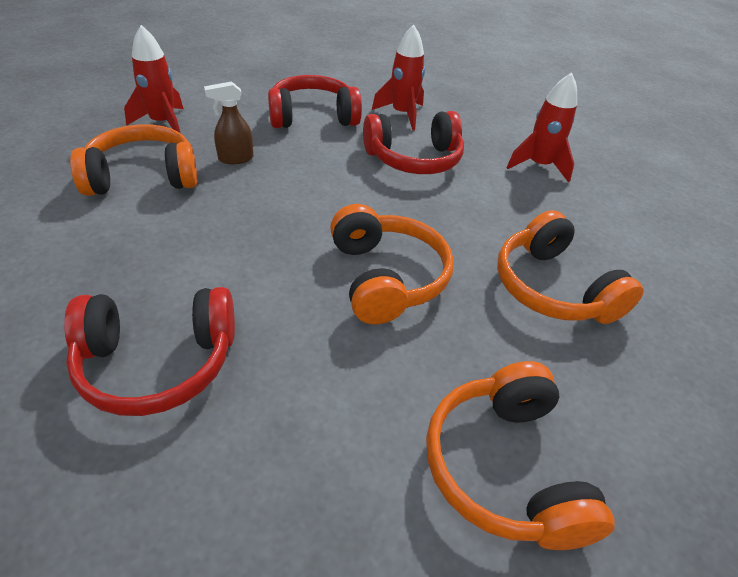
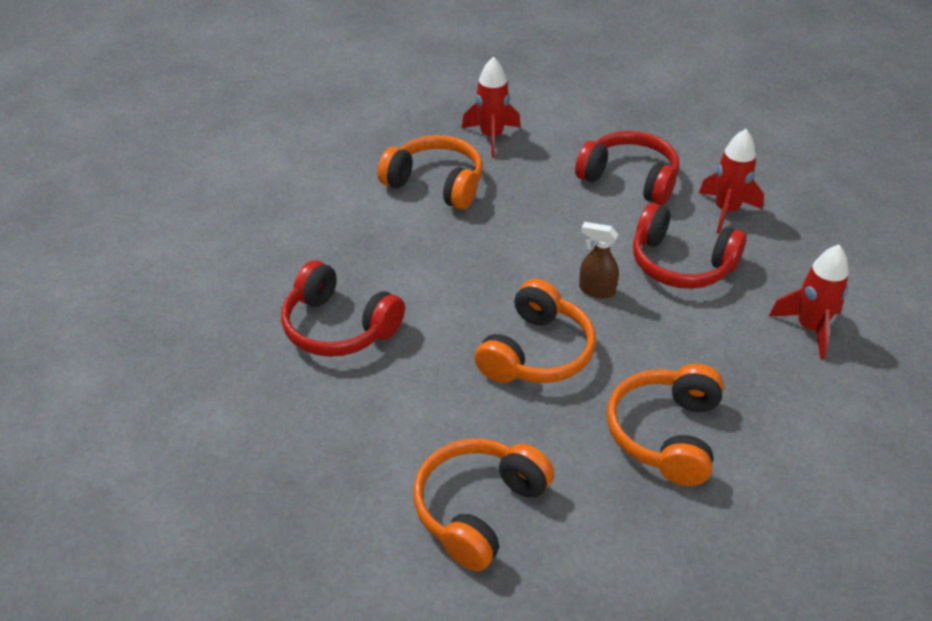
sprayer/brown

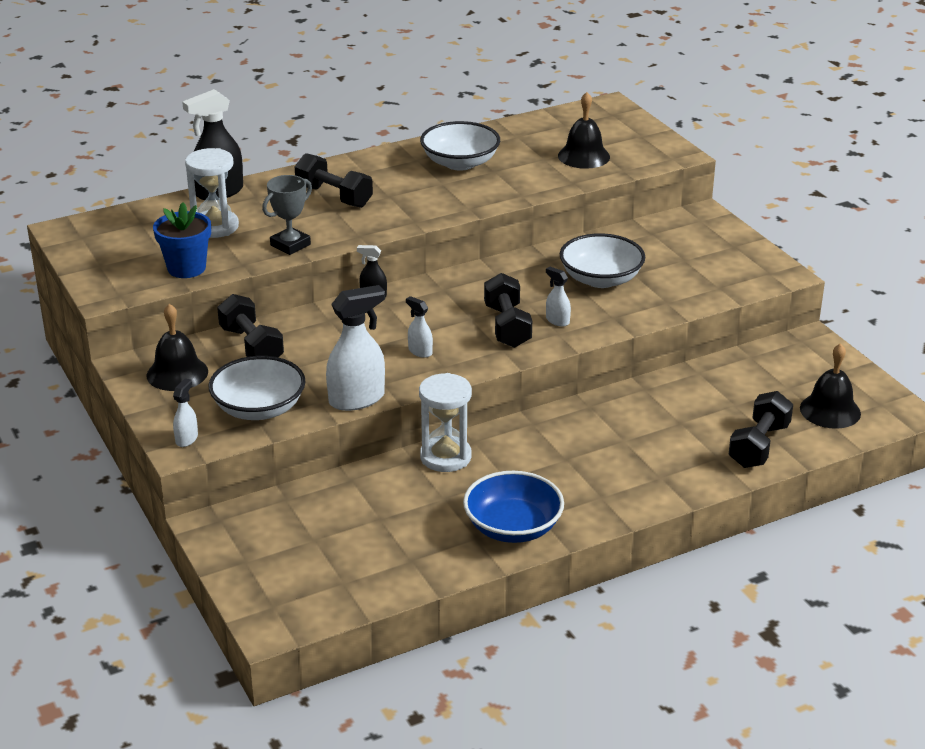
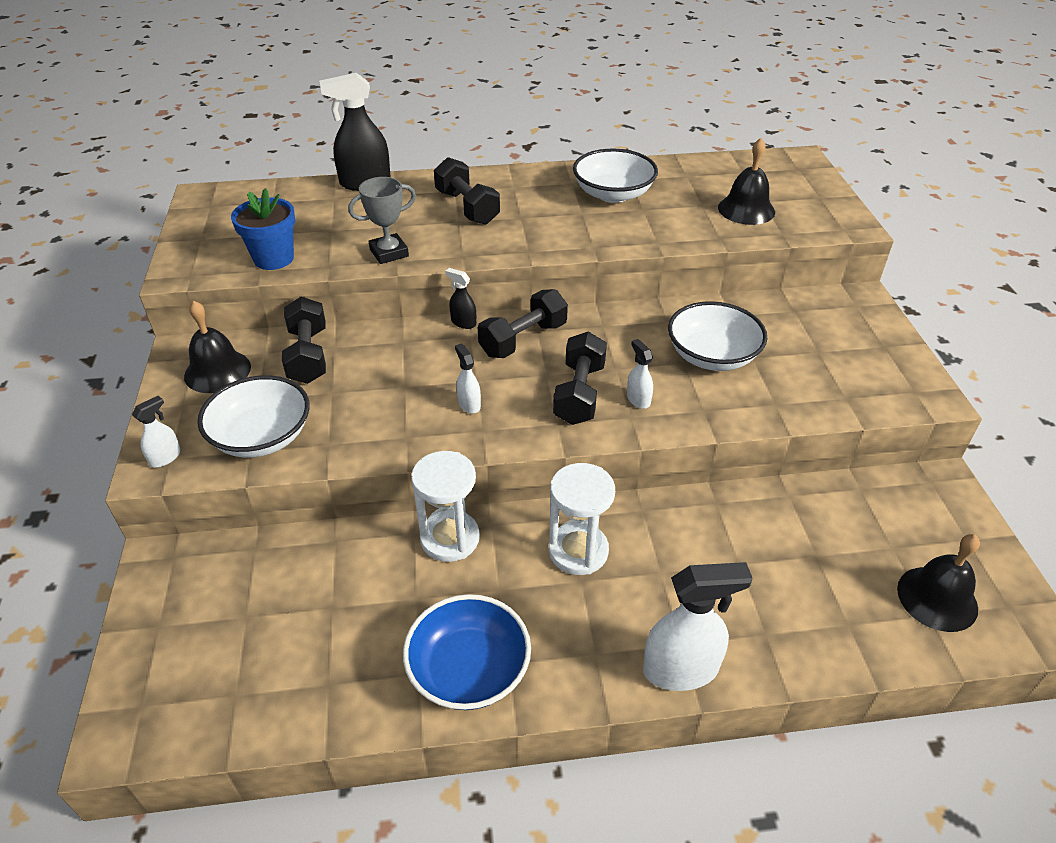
hourglass/white (2nd from left)
sprayer/white (4th from left)
hand weight/black (3rd from left)

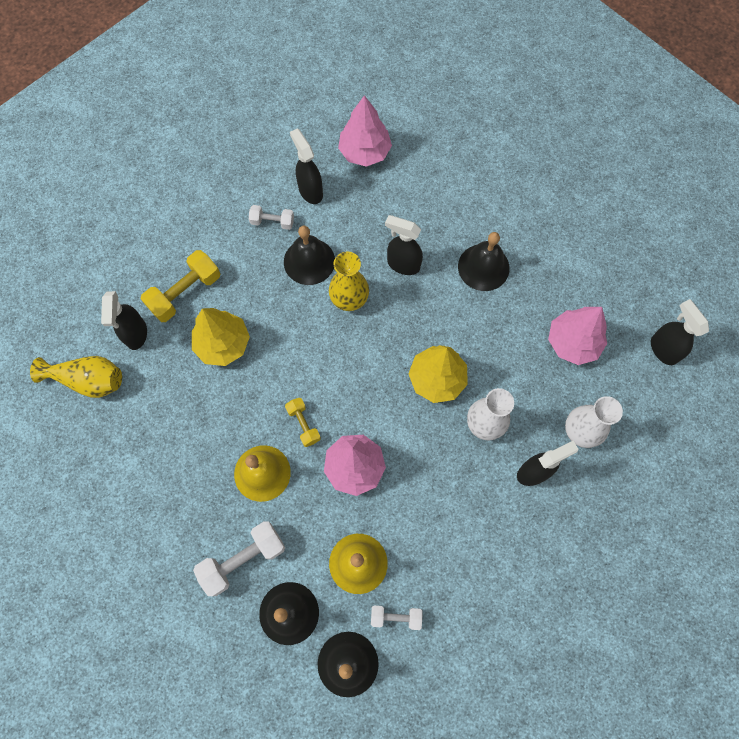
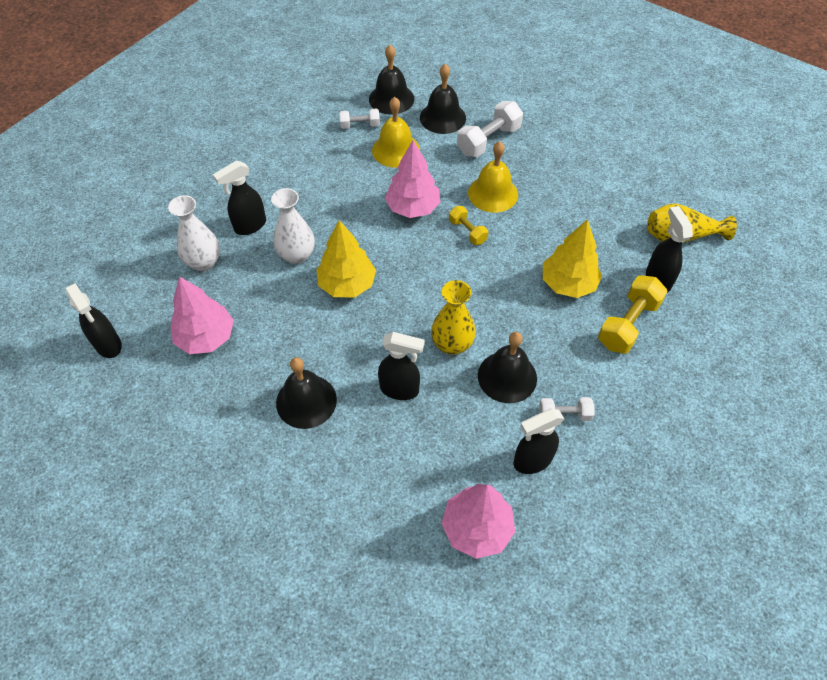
sprayer/black (4th from left)

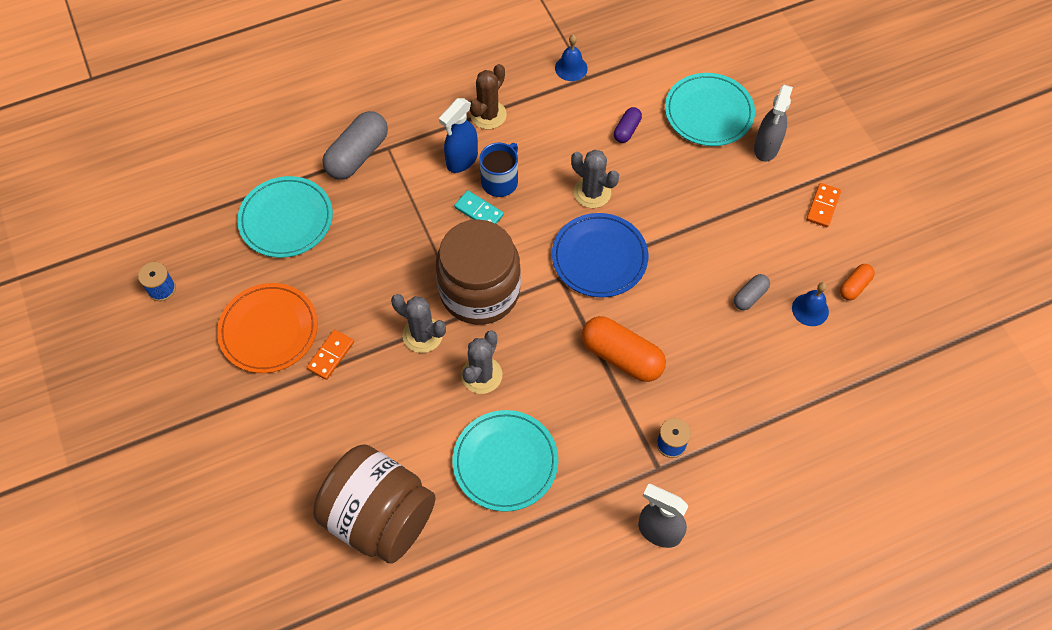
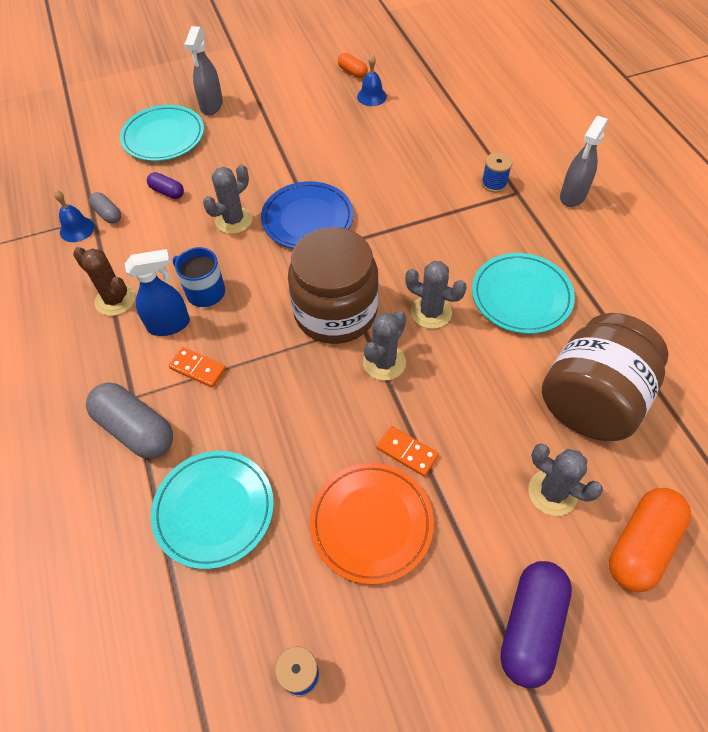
sprayer/blue
domino piece/aqua
capsule/orange-coloured (2nd from left)
capsule/gray (1st from left)
sprayer/gray (1st from left)
domino piece/orange-coloured (1st from left)
capsule/violet (2nd from left)
cactus/gray (4th from left)

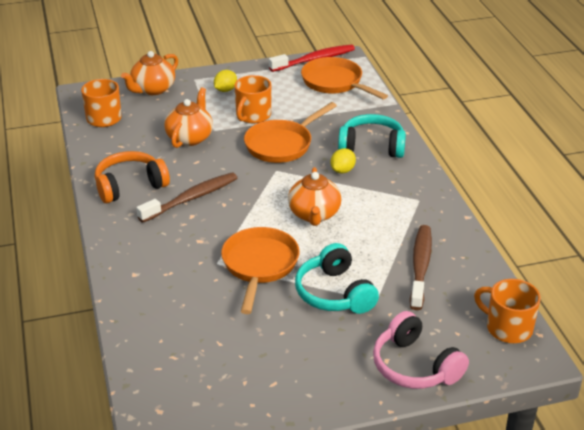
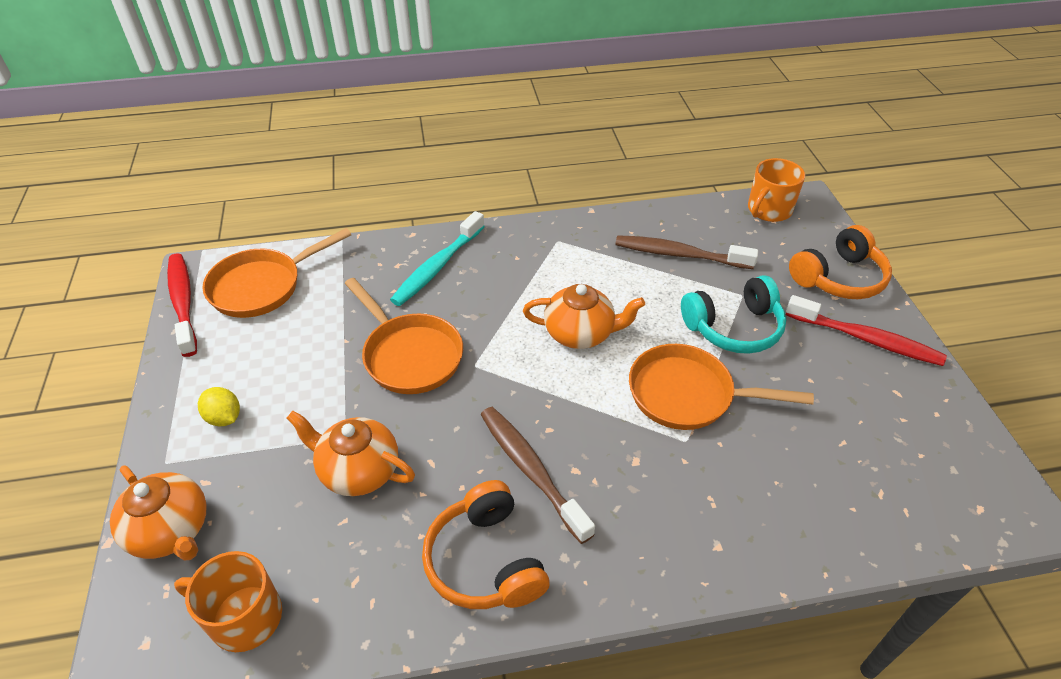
mug/orange-coloured (2nd from left in the first image)
citrus fruit/bright yellow (2nd from left in the first image)
dental brush/aqua
headphones/orange-coloured (2nd from left)
dental brush/crimson (2nd from left)

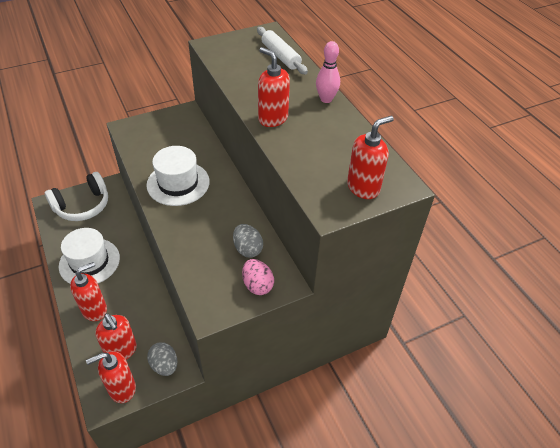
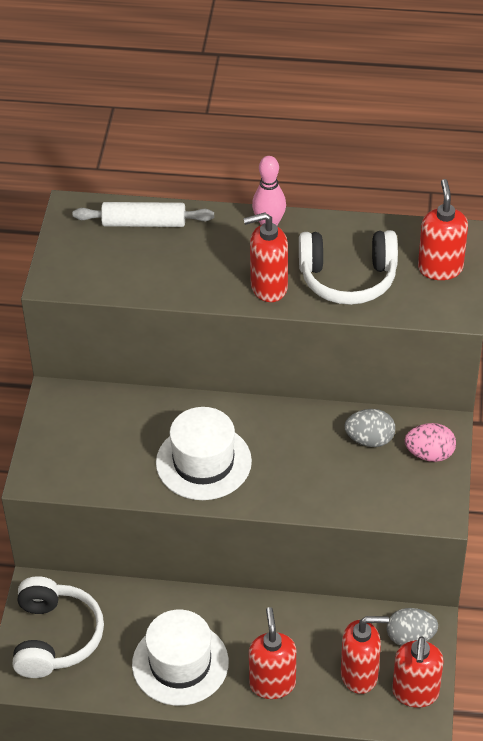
headphones/white (2nd from left)

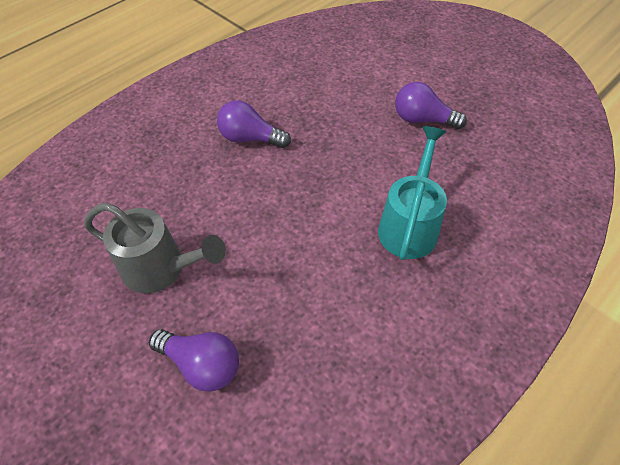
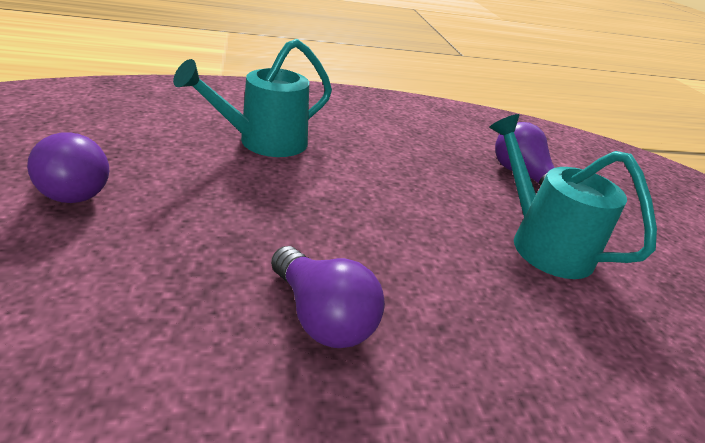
watering pot/aqua (2nd from left)

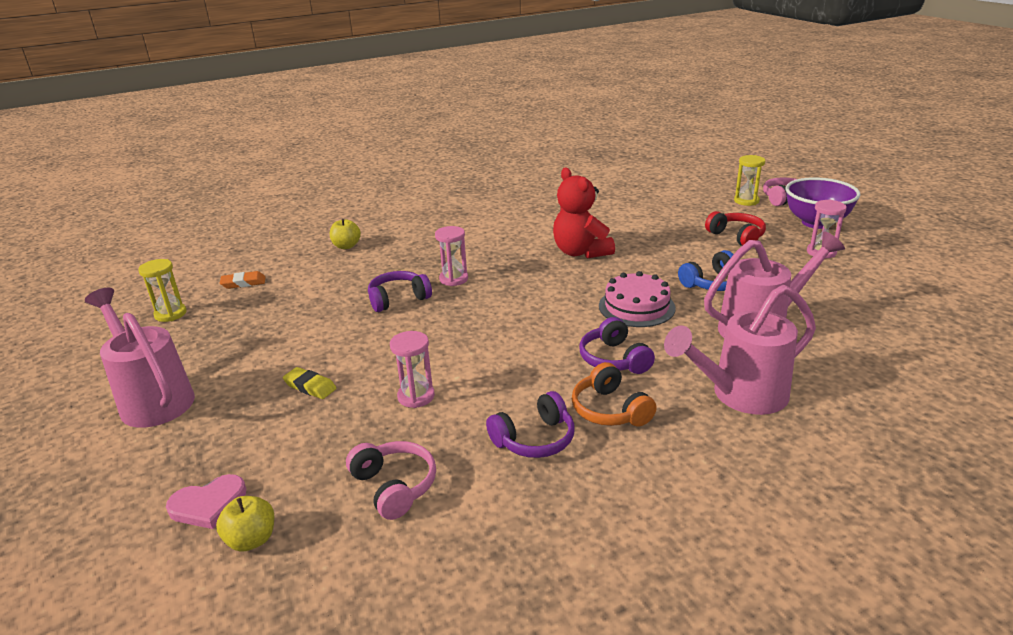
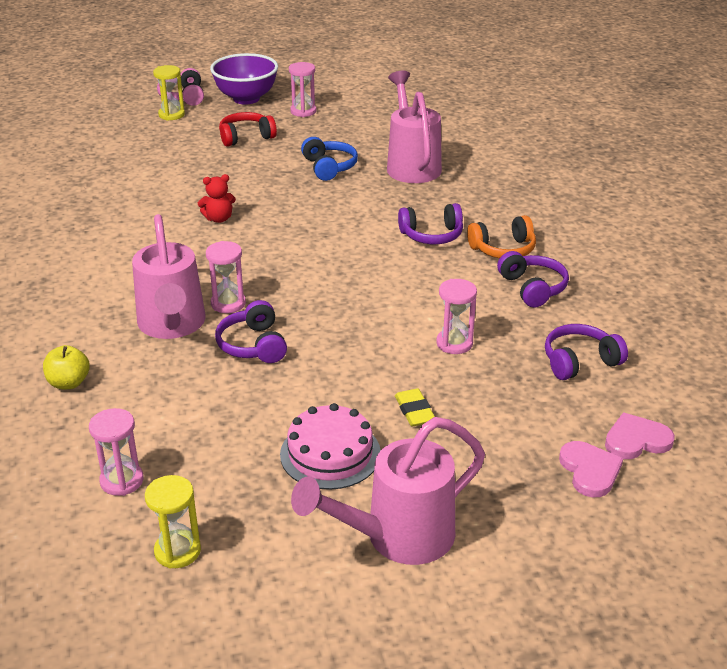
heart/pink (2nd from left)
hourglass/pink (1st from left)
pencil eraser/bright yellow
headphones/violet (4th from left)
teddy/crimson
layer cake/pink
watering pot/pink (1st from left)

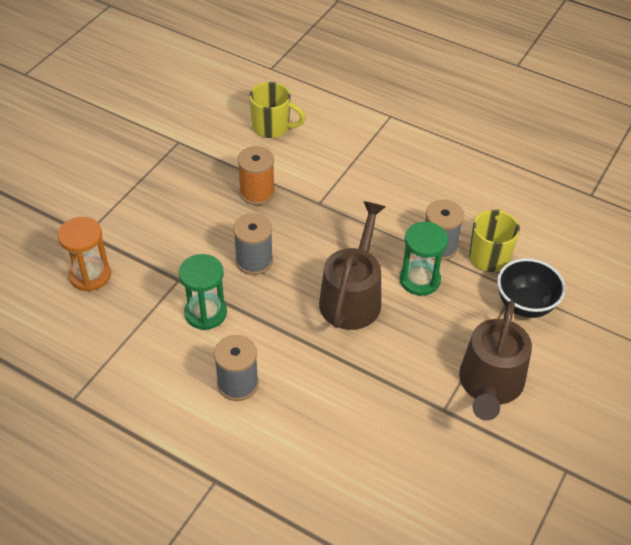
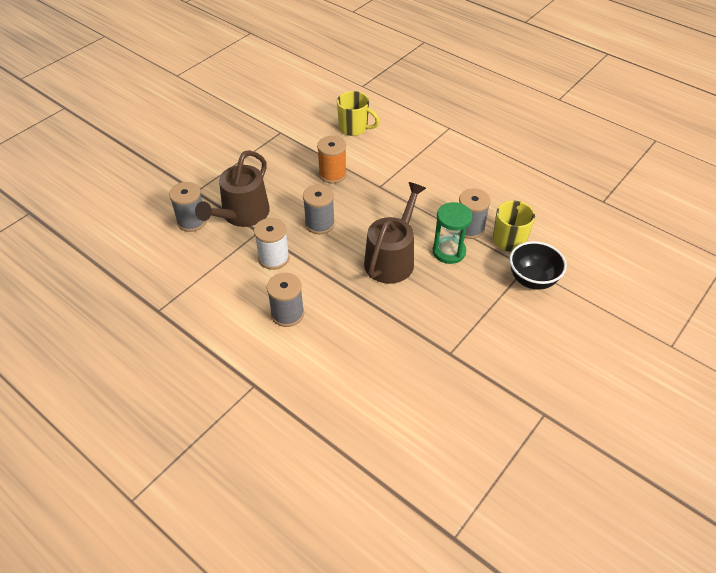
bobbin/gray (1st from left)
bobbin/white
watering pot/brown (1st from left)

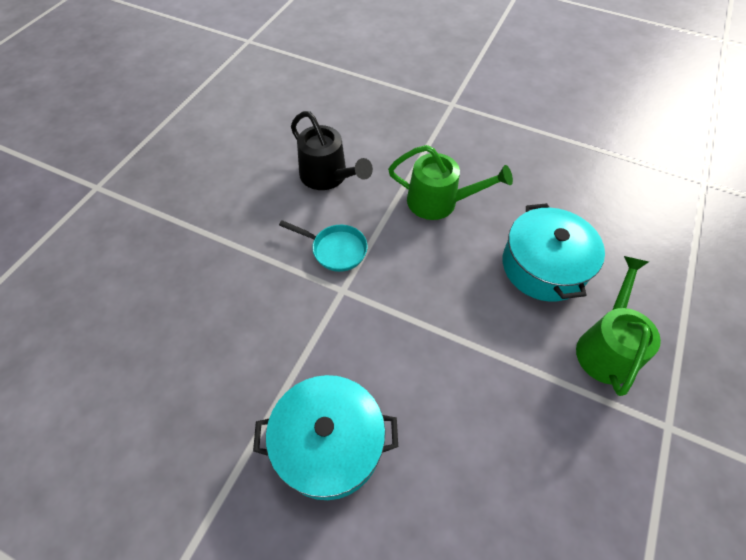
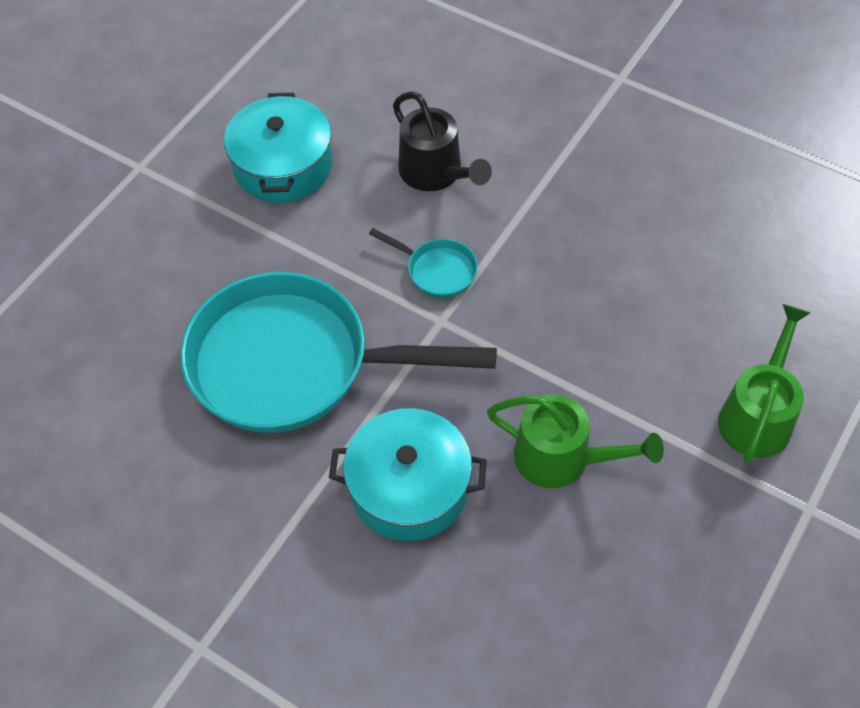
watering pot/leaf-green (1st from left)
cooking pot/aqua (1st from left)
skillet/aqua (1st from left)

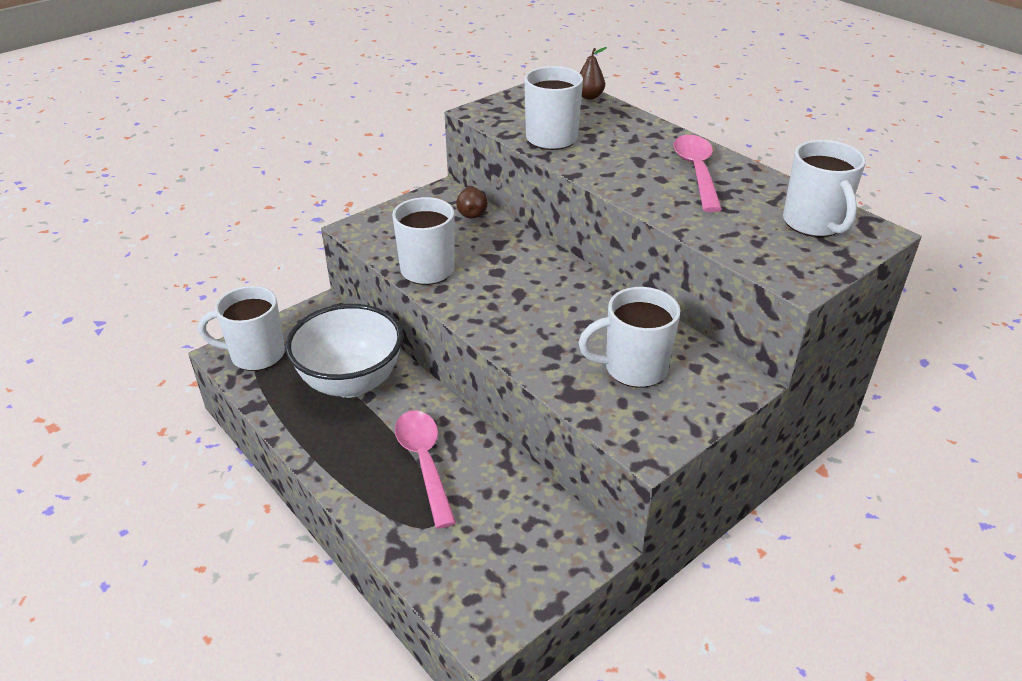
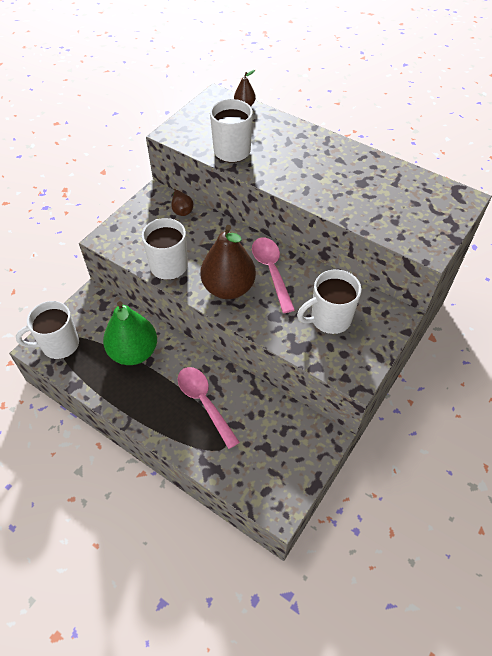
toy pear/leaf-green
teaspoon/pink (2nd from left)
mug/white (5th from left in the first image)
toy pear/brown (2nd from left)

